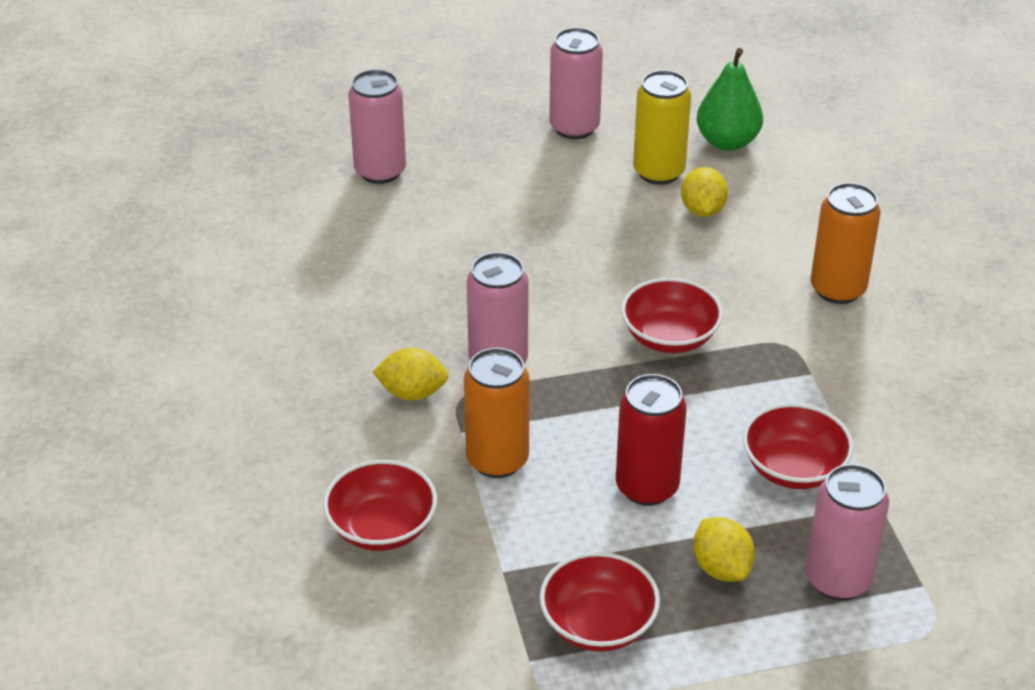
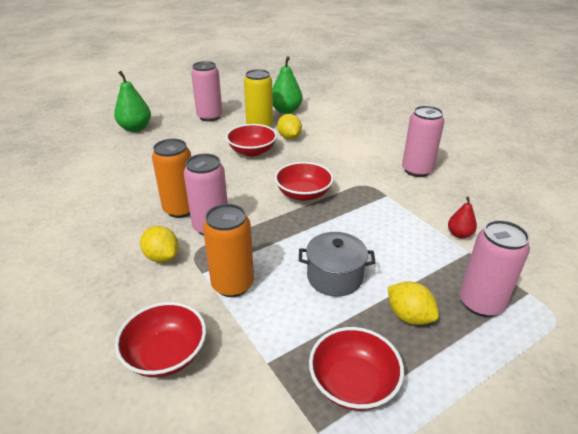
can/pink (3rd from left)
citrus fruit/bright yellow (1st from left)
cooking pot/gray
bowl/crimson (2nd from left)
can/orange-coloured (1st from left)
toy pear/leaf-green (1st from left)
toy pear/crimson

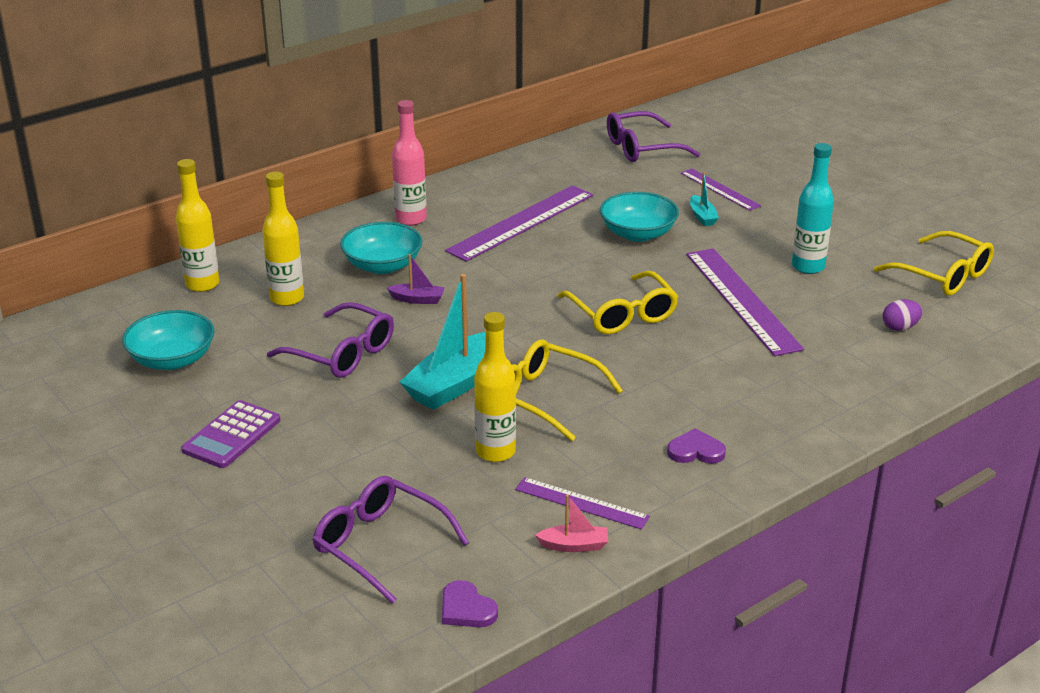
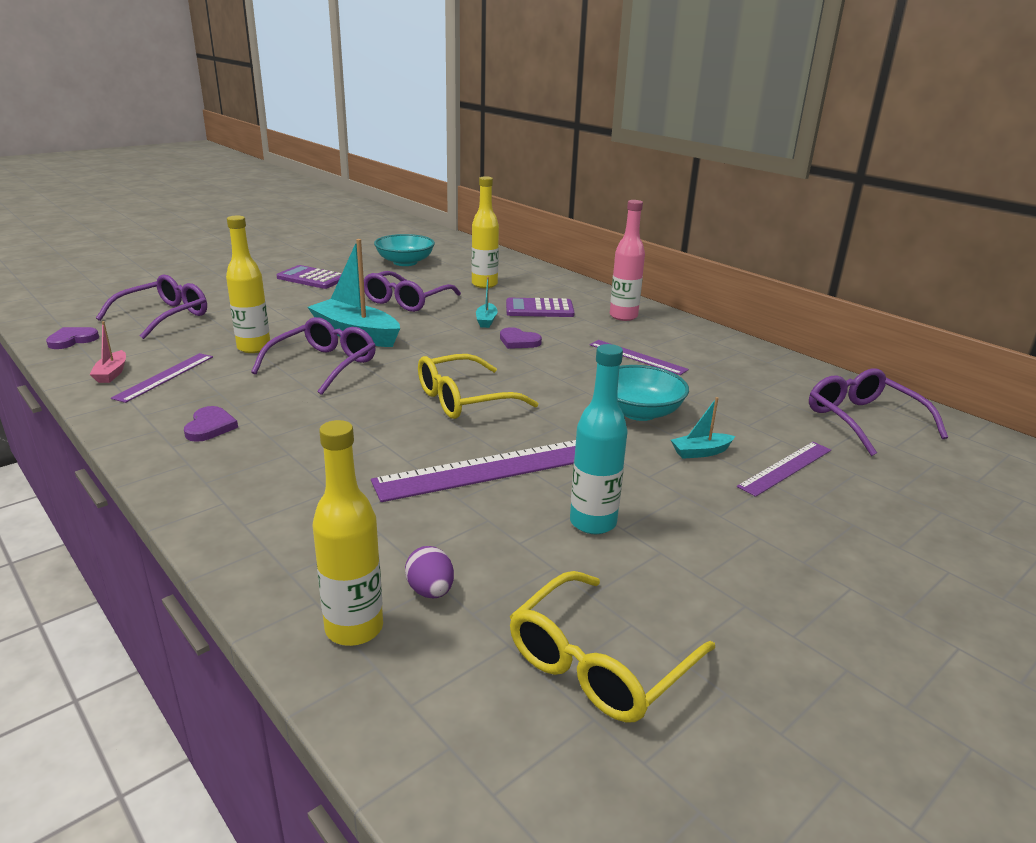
drink bottle/bright yellow (2nd from left)
adding machine/violet (2nd from left)
sailboat/aqua (2nd from left)
measuring stick/violet (3rd from left)
glasses/violet (2nd from left)
heart/violet (3rd from left)

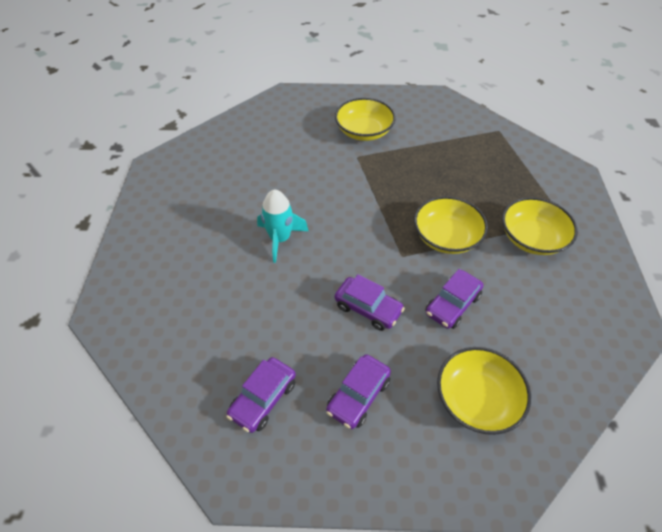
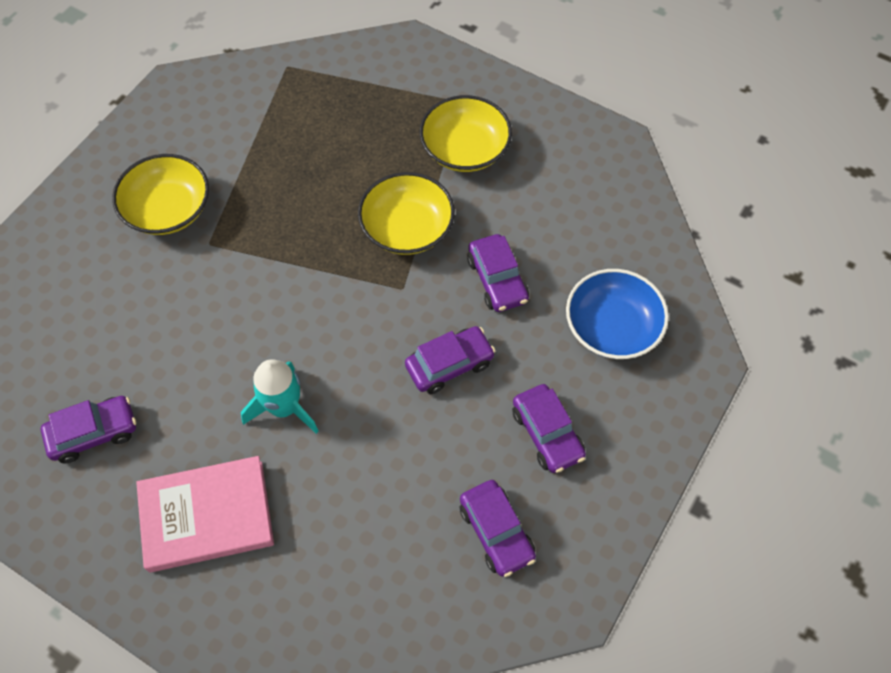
bowl/blue
toy car/violet (1st from left)
hardcover/pink

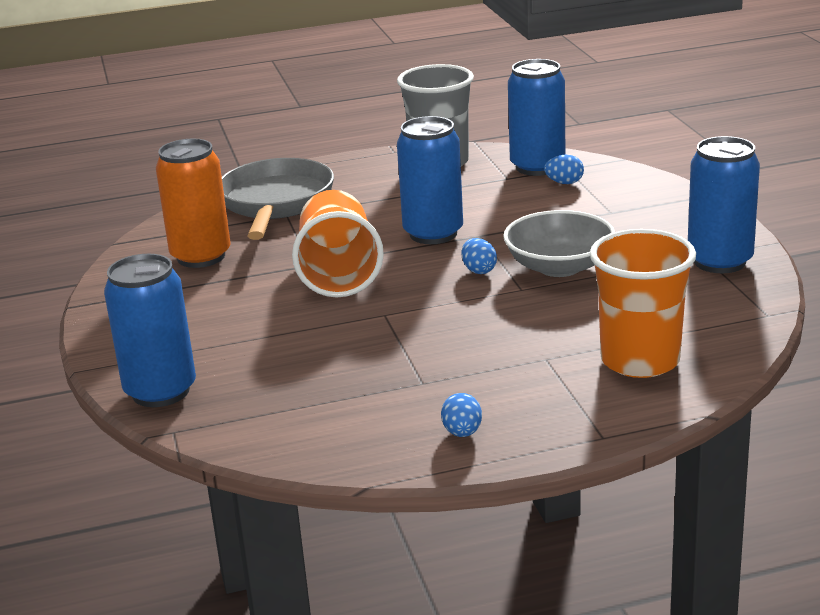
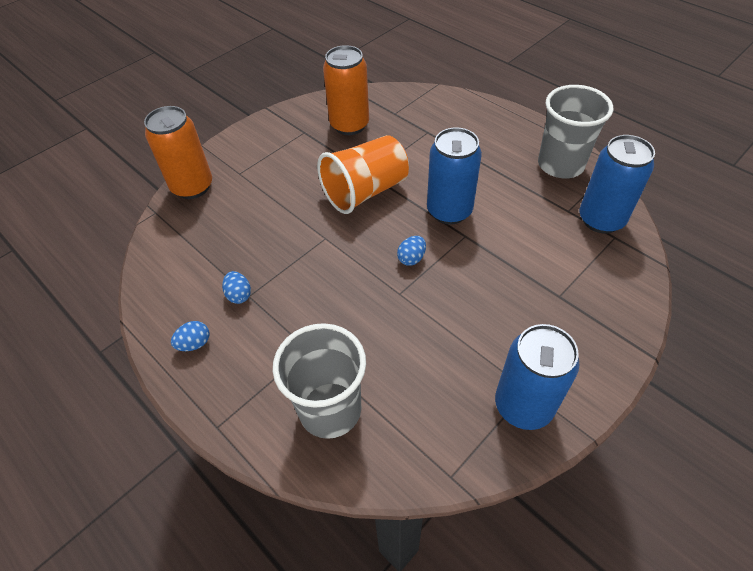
can/orange-coloured (1st from left)
skillet/gray
bowl/gray
egg shape/blue (2nd from left)
tumbler/gray (1st from left)

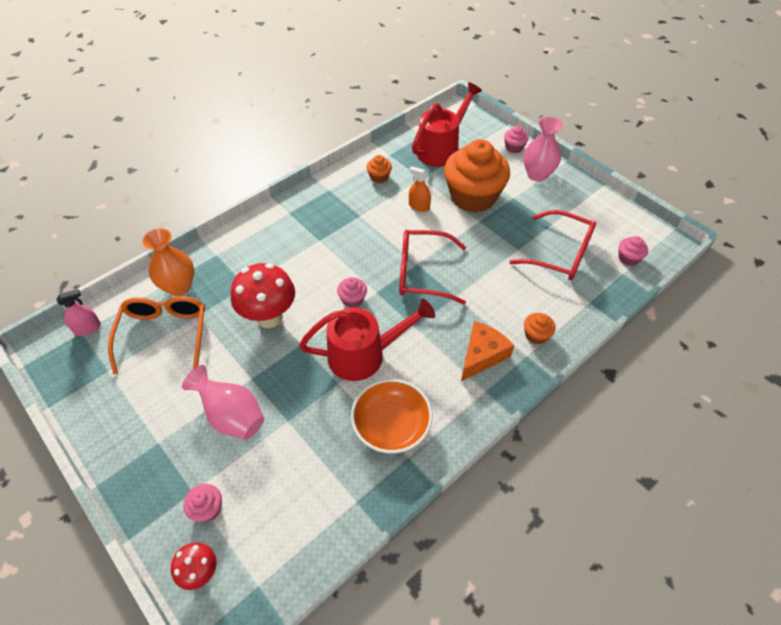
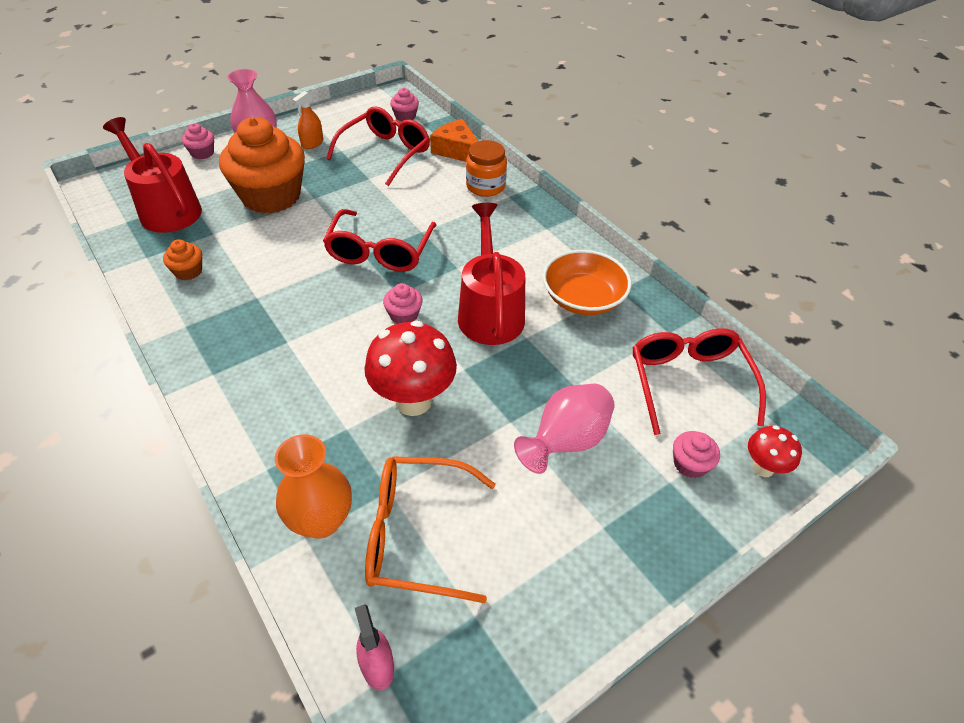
sprayer/orange-coloured
cheese/orange-coloured
preserve jar/orange-coloured
glasses/crimson (3rd from left)

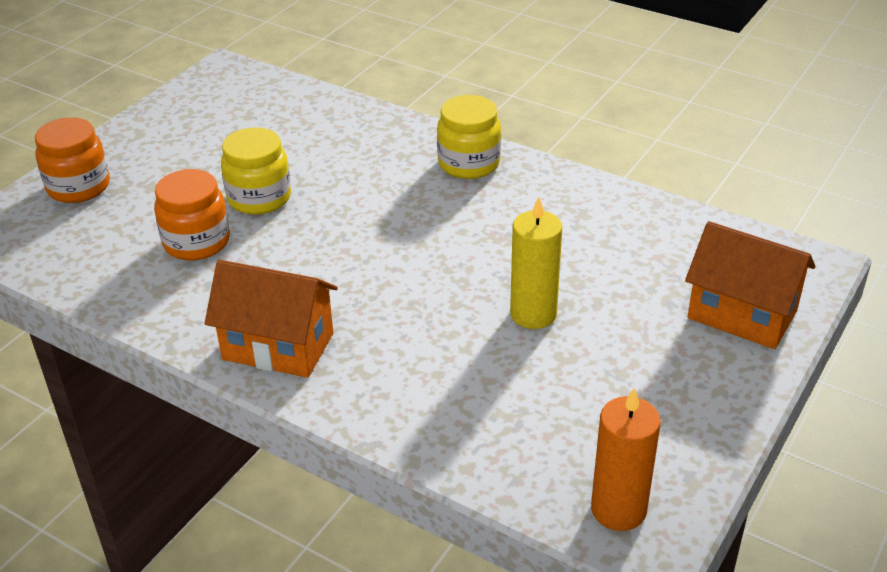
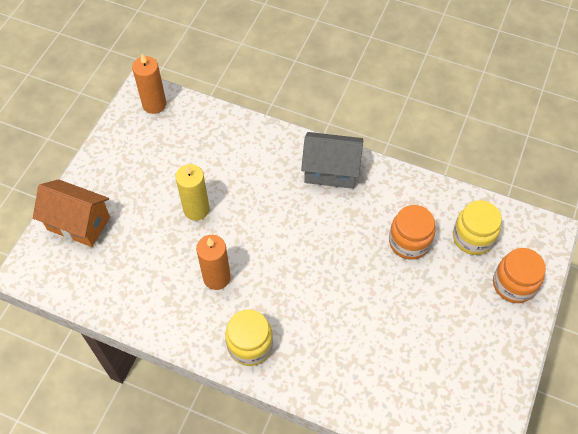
cottage/gray
preserve jar/bright yellow (2nd from left)
wax candle/orange-coloured (2nd from left)

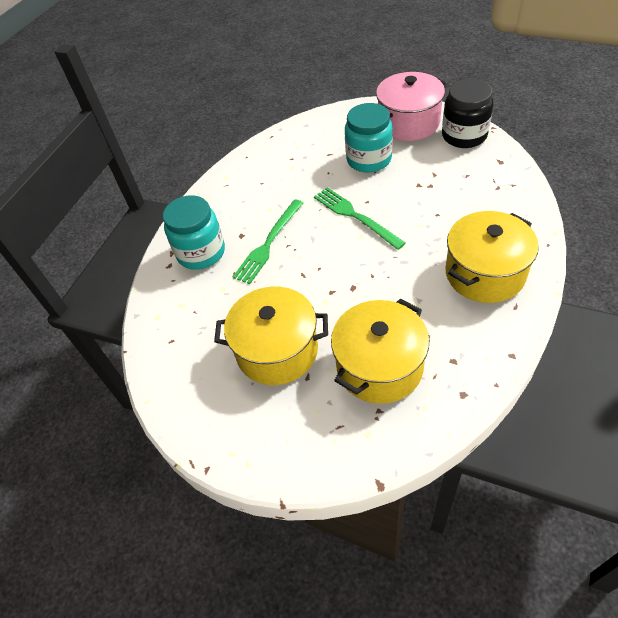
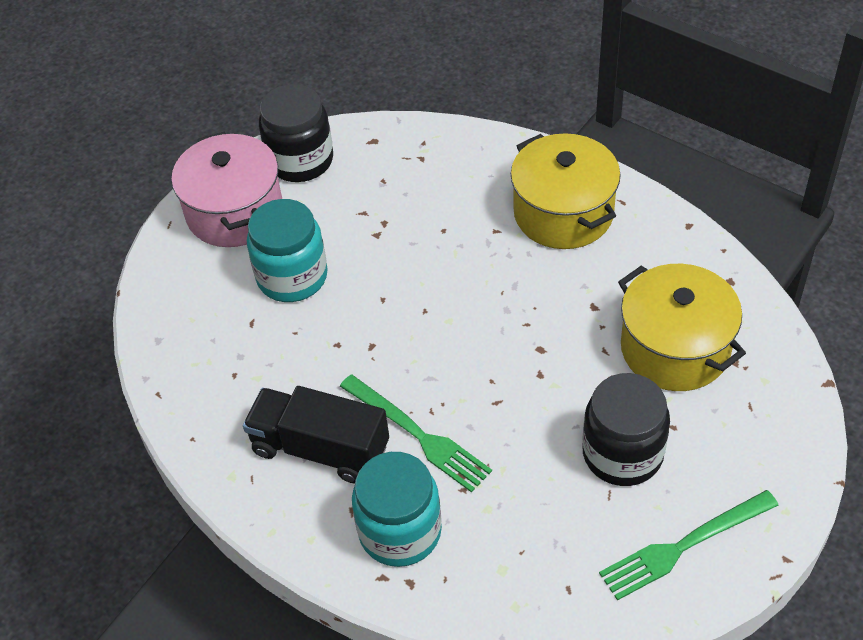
preserve jar/black (2nd from left)
dinner fork/leaf-green (2nd from left)
toy truck/black

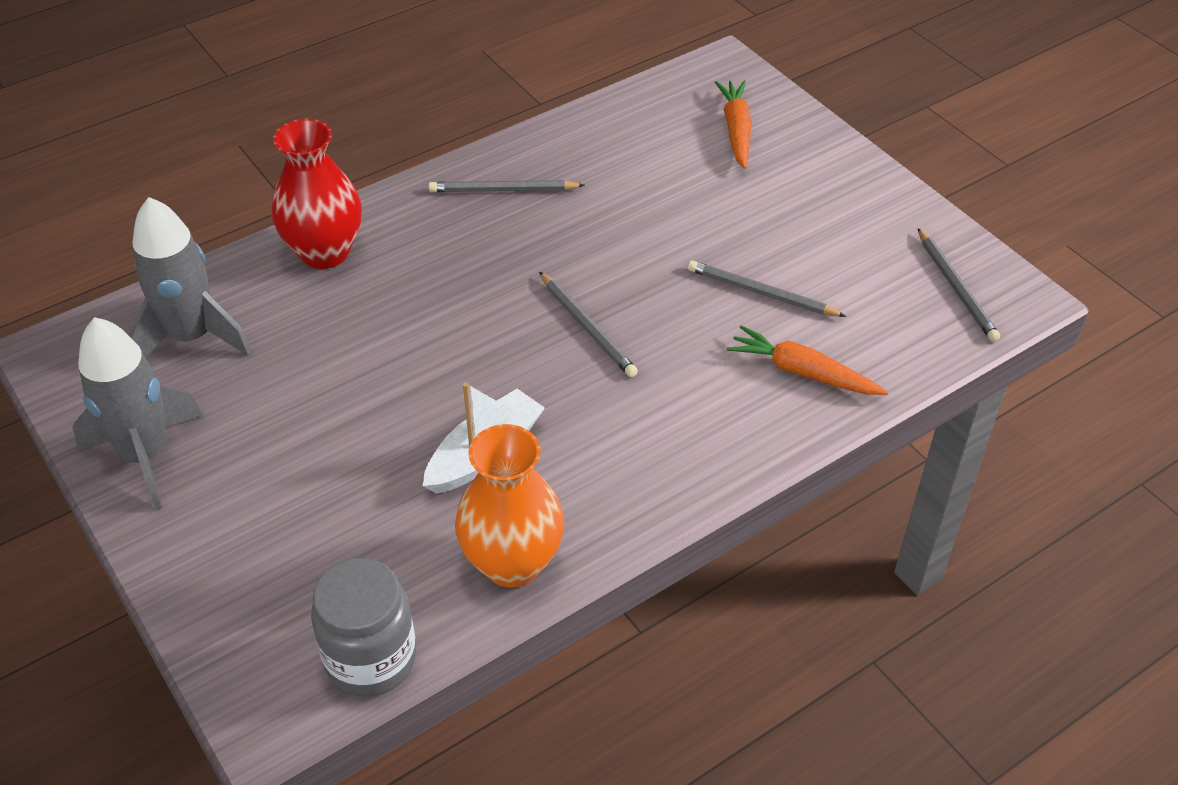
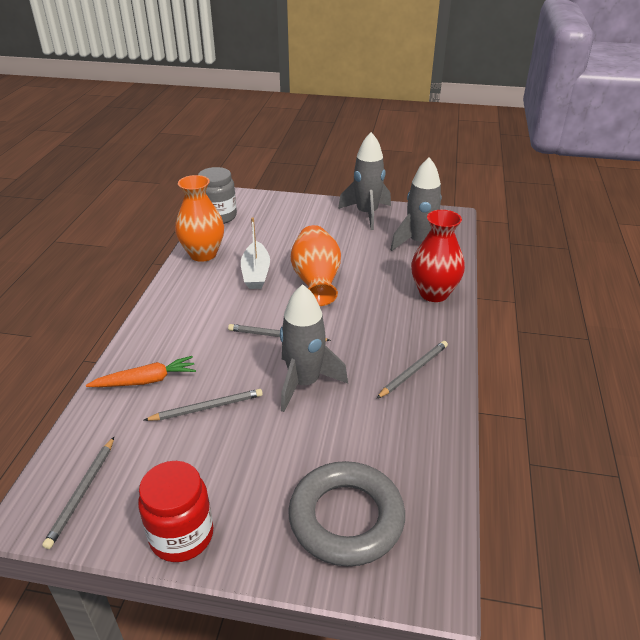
ring/gray
lead pencil/gray (1st from left)
preserve jar/crimson
spaceship/gray (1st from left)
flower vase/orange-coloured (2nd from left)

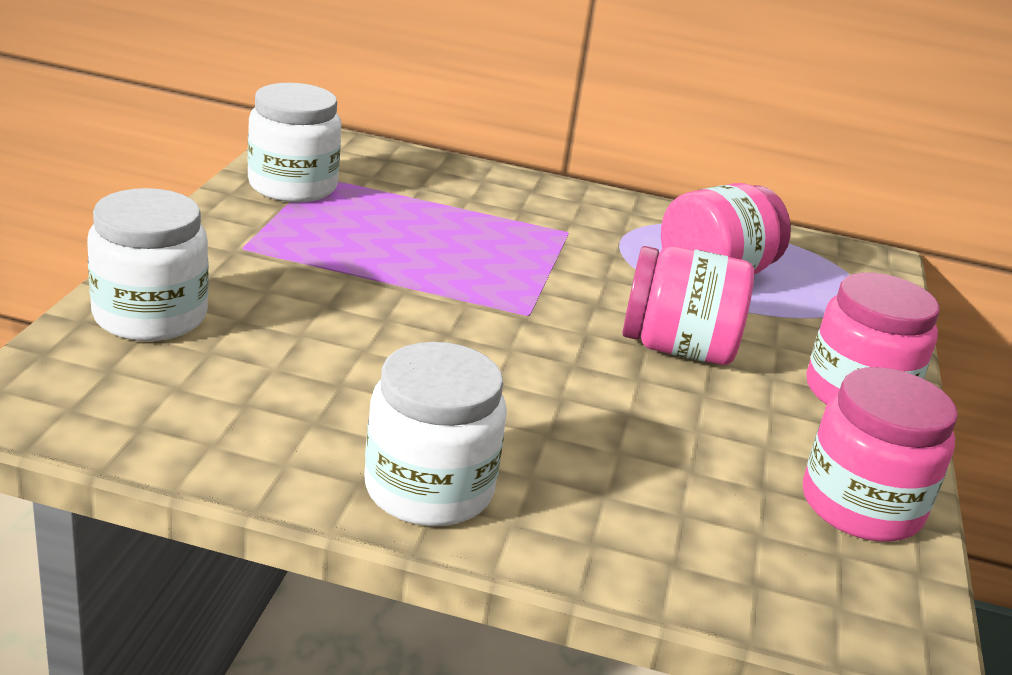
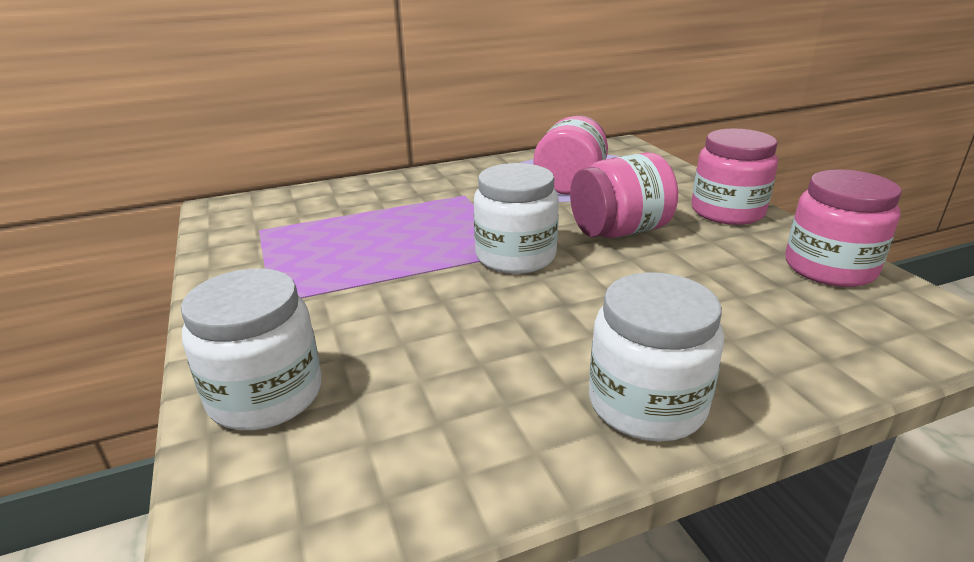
preserve jar/white (2nd from left)

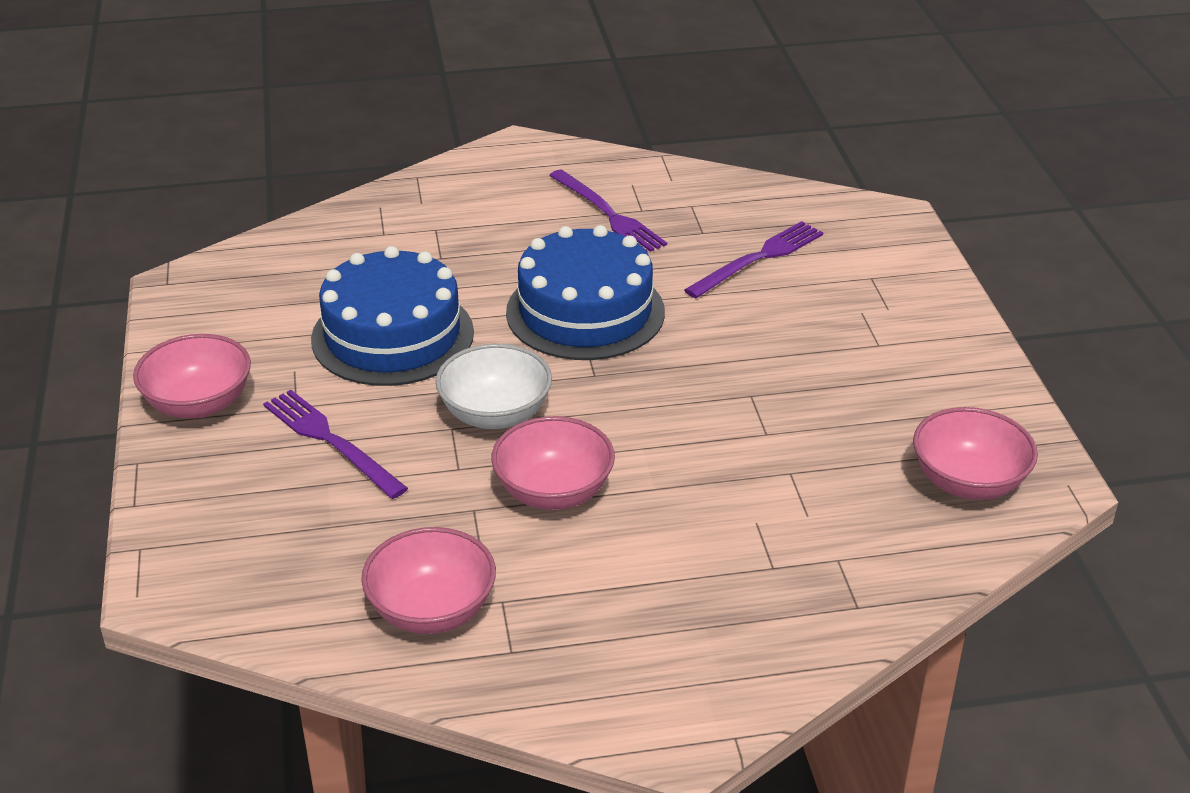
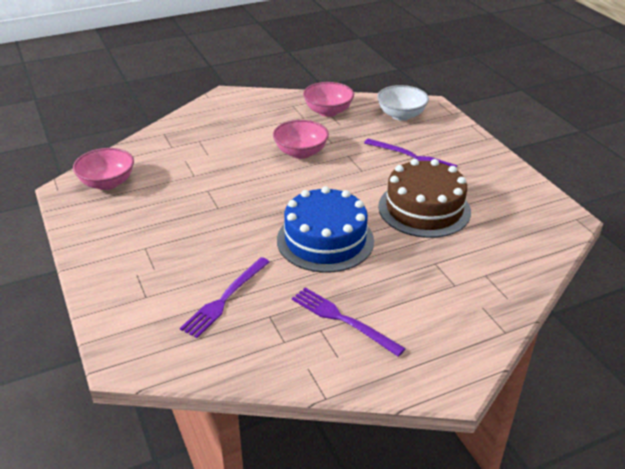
bowl/pink (1st from left in the first image)
layer cake/brown
bowl/white

